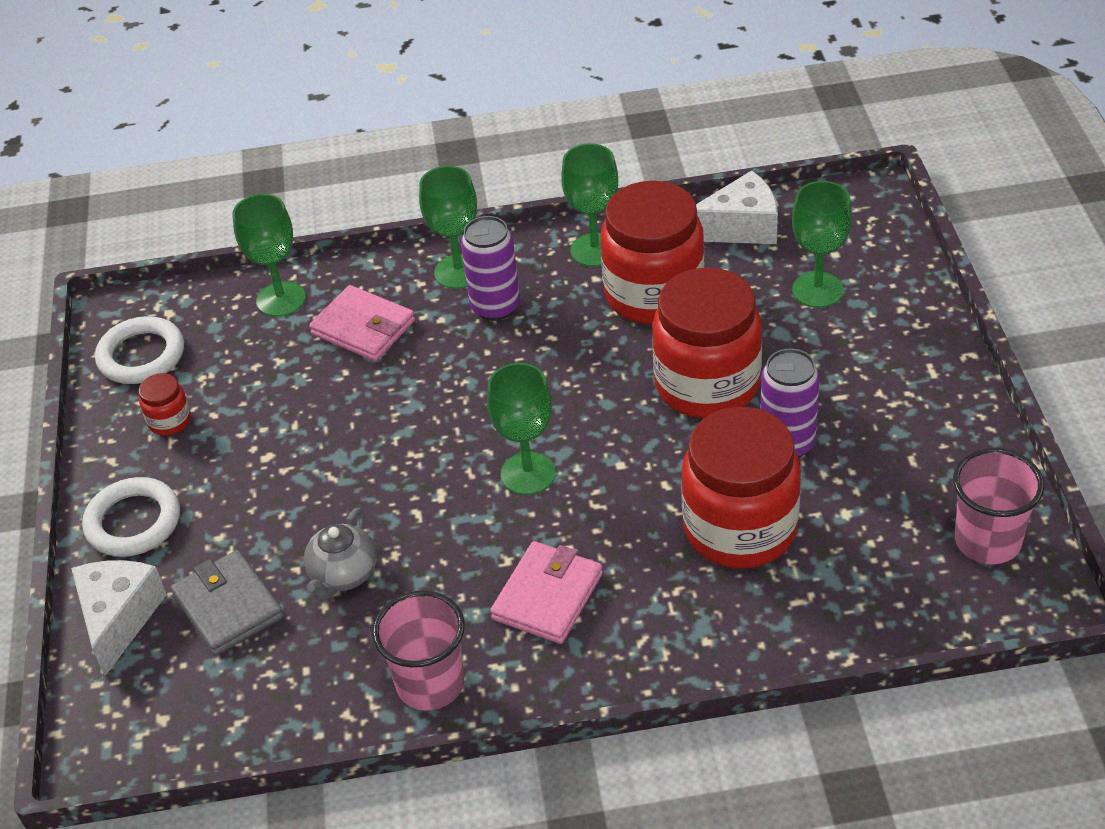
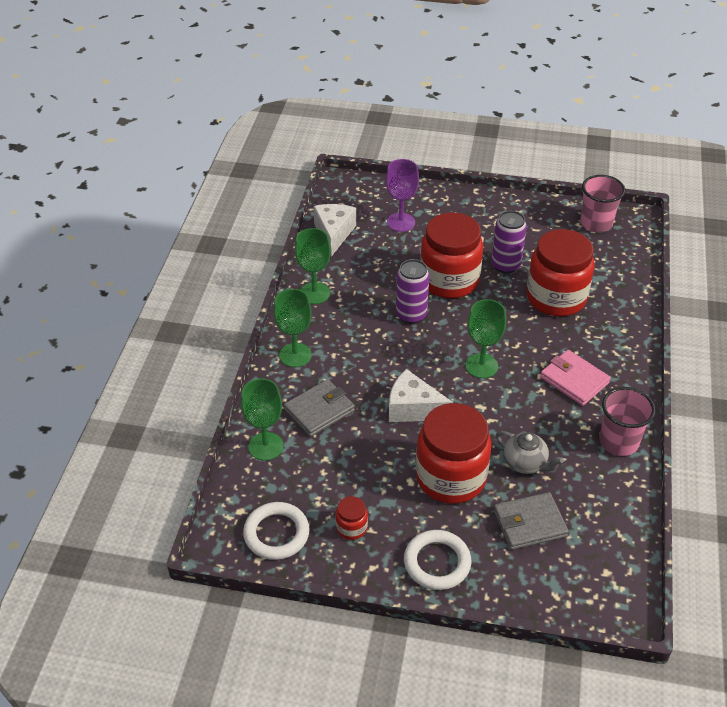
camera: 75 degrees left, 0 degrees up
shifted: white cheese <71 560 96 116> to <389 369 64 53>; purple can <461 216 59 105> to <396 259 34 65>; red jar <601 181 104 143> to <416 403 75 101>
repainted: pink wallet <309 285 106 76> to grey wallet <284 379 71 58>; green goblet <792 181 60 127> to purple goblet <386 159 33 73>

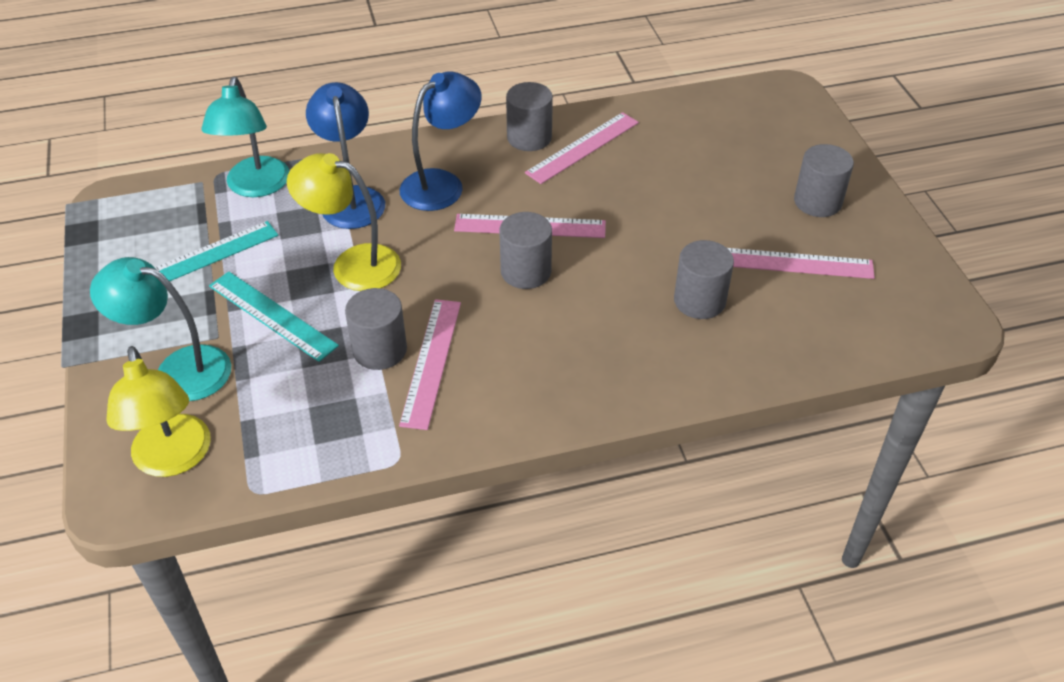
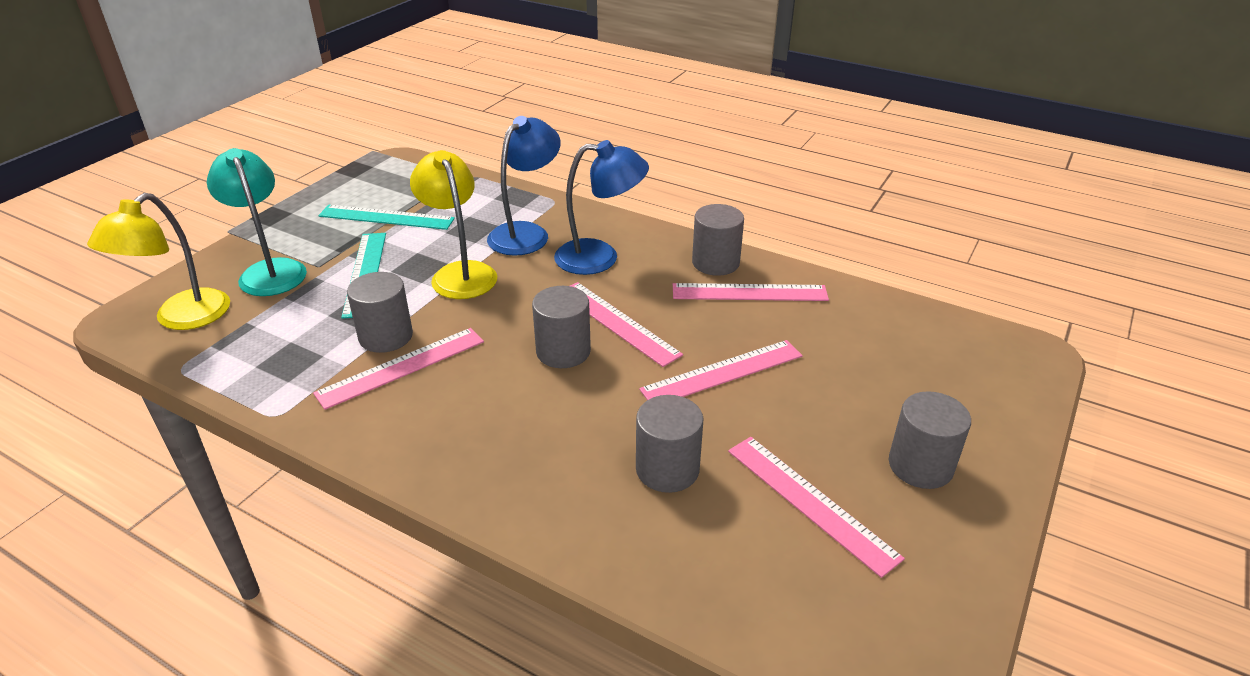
camera: 45 degrees right, 10 degrees down
gone: turquoise lamp <201 77 88 120>
new: pink ruler <639 340 164 60>

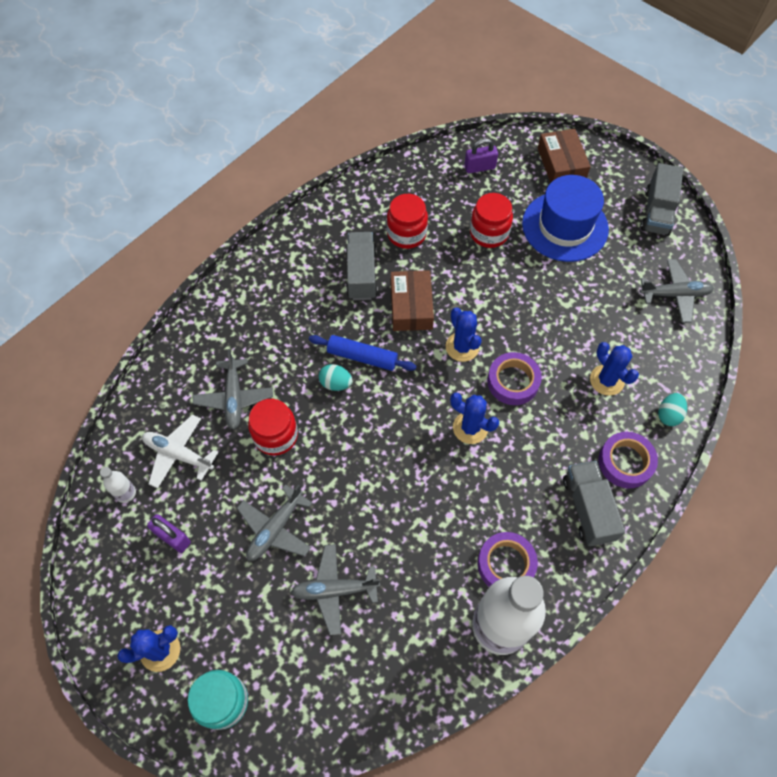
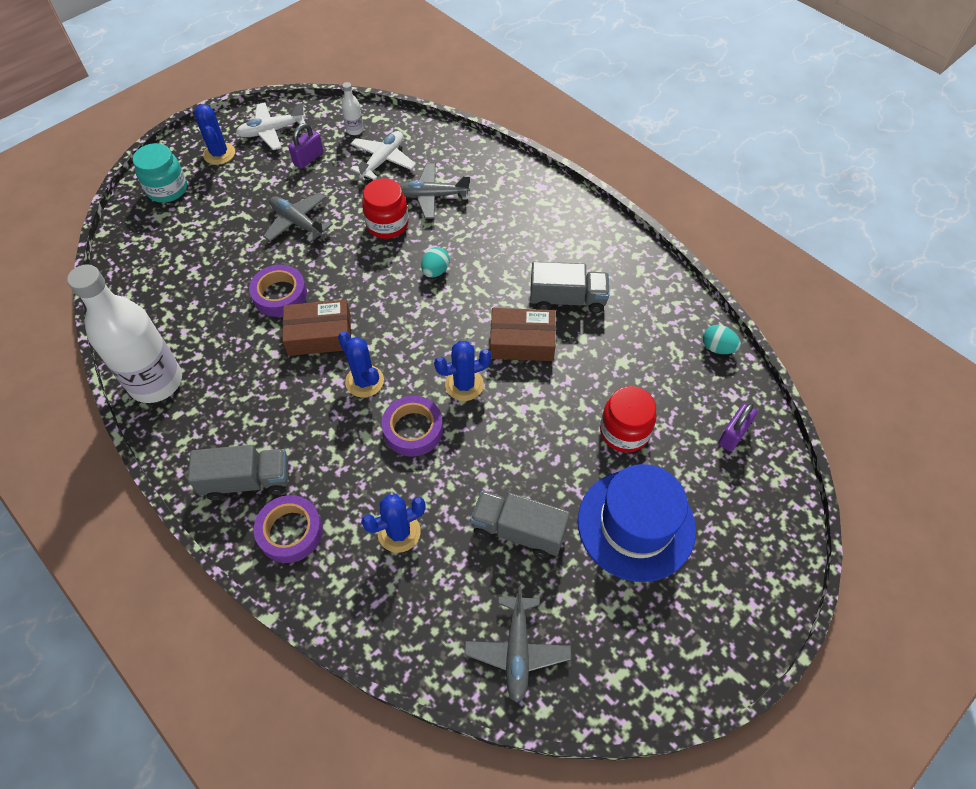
camera: 95 degrees right, 5 degrees down
gone: grey plane <291 544 89 91>; blue rolling pin <309 335 108 36>; red jar <387 194 41 55>
new: white plane <236 102 70 48>
shifted: purple tape <477 532 61 55> to <249 265 58 52>; brown box <538 129 53 54> to <282 300 69 56>; grey truck <641 163 42 73> to <470 490 100 68>; turquoise egg <658 393 29 33> to <703 325 38 29>
rotated: blue cactus <450 392 49 52> = <338 331 46 67> 75 degrees counterclockwise; purple padlock <464 138 34 35> = <718 403 39 49> 45 degrees clockwise

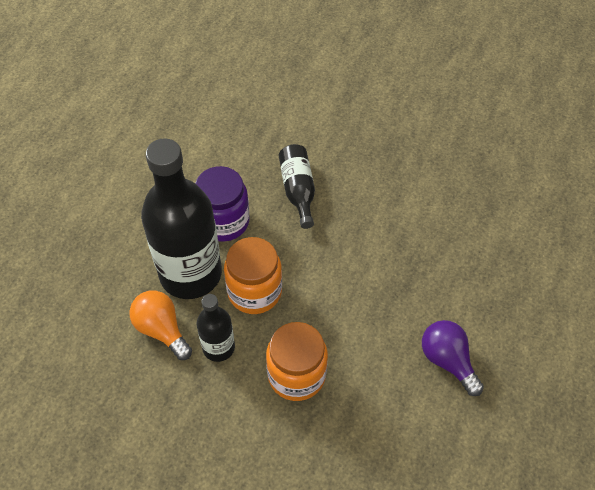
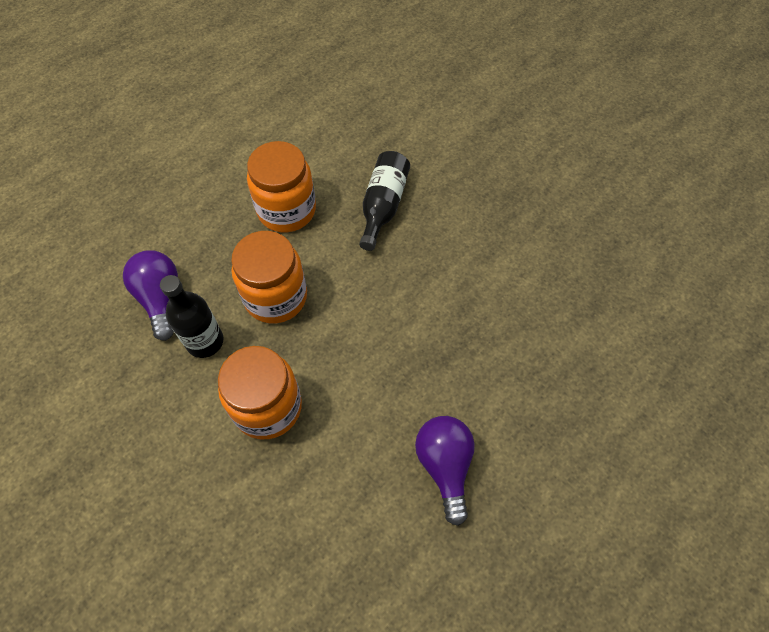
camera: 25 degrees right, 5 degrees up
gone: black bottle <141 138 81 161>
repainted: orange light bulb <130 290 62 70> to purple light bulb <123 250 55 91>; purple jar <195 166 55 76> to orange jar <247 141 69 91>

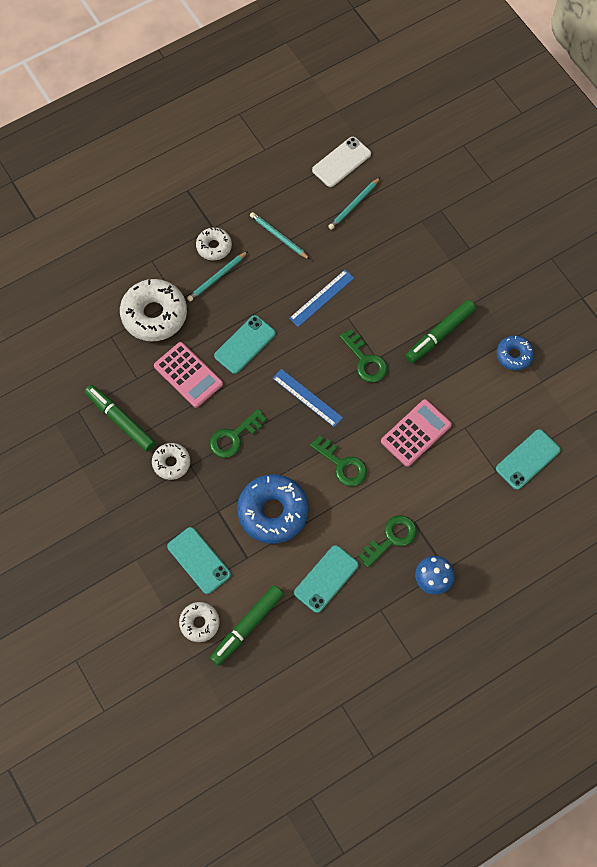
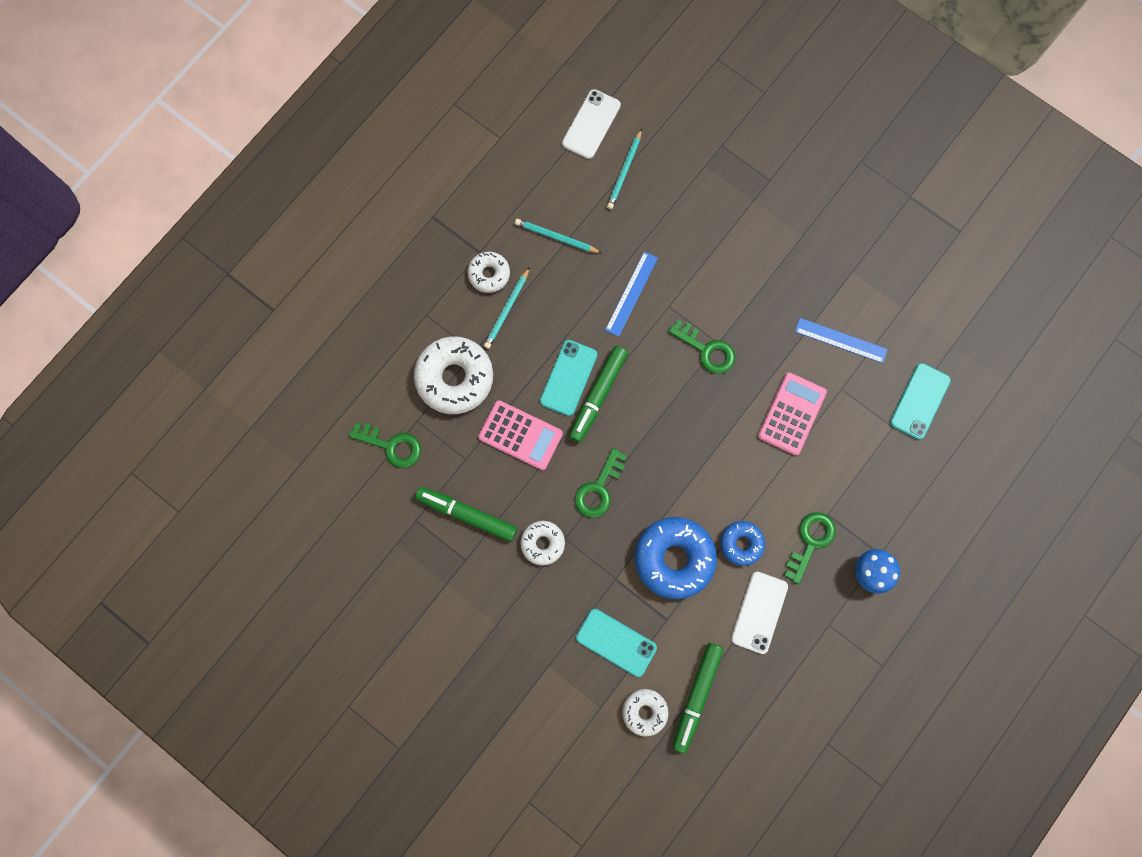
camera: 20 degrees left, 10 degrees up
shifted: blue ruler <272 369 71 58> to <795 318 93 45>; green key <310 436 57 50> to <349 422 72 46>; green marker <406 300 70 63> to <569 346 59 96>; blue donut <497 336 37 35> to <720 521 45 45>
repainted: turquoise phone <294 545 65 68> to white phone <731 572 57 82>

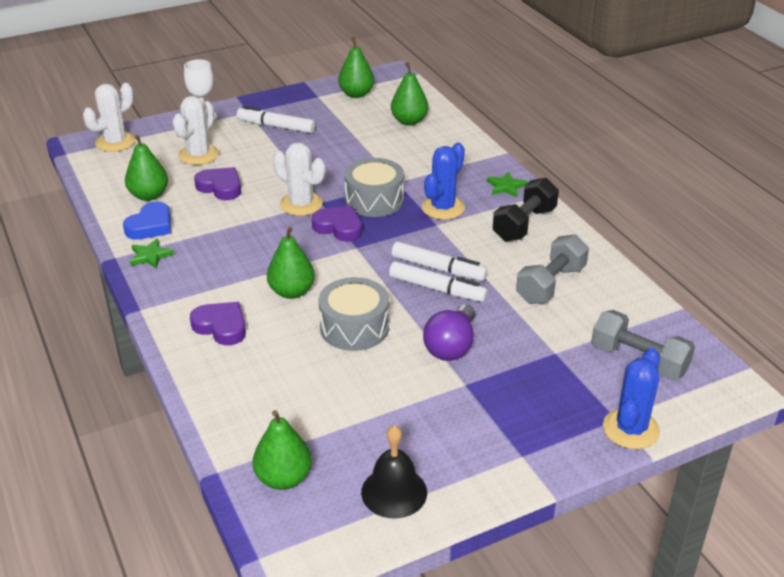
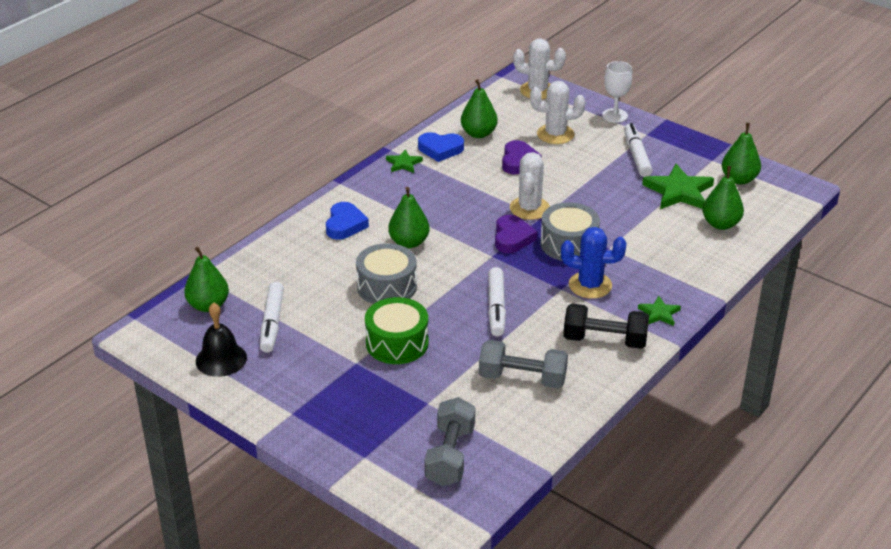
camera: 65 degrees right, 0 degrees up
gone: blue cactus <603 348 57 101>
new: green star <642 164 72 45>
shifted: white marker <389 261 99 41> to <260 282 24 71>
swapped: purple light bulb <423 305 52 56> to green drum <365 297 64 67>
repainted: purple heart <190 302 56 43> to blue heart <326 202 43 38>

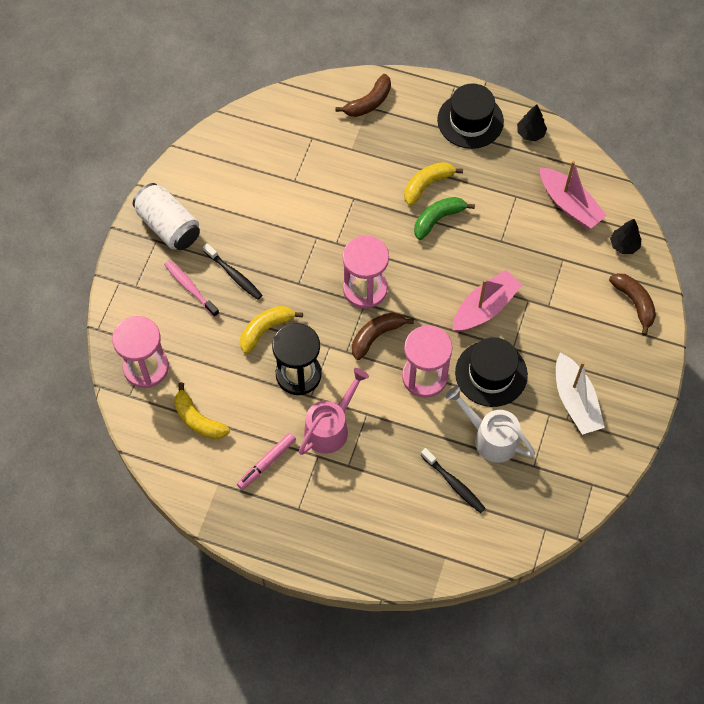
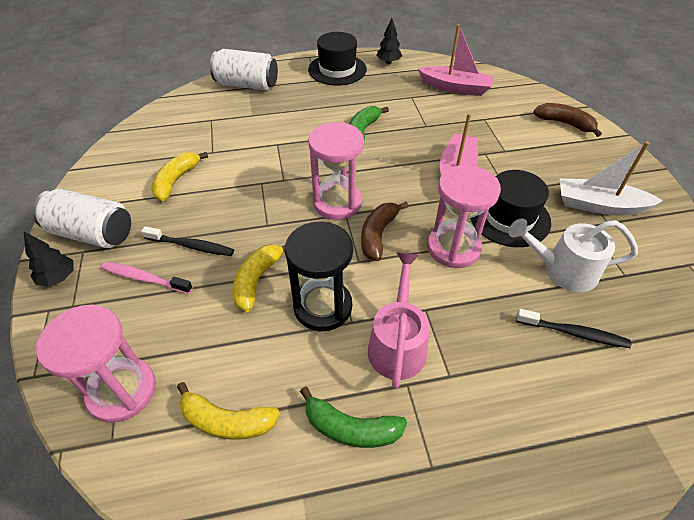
camera: 30 degrees left, 15 degrees down
shifted: yellow banana <404 162 59 44> to <151 152 57 49>; black tree <610 219 32 35> to <24 232 49 55>
swapped: pink marker <237 433 59 57> to green banana <300 387 107 61>; brown banana <335 74 56 43> to white can <210 49 68 41>
rotated: white boat <556 353 49 82> = <560 141 103 74> 150 degrees clockwise

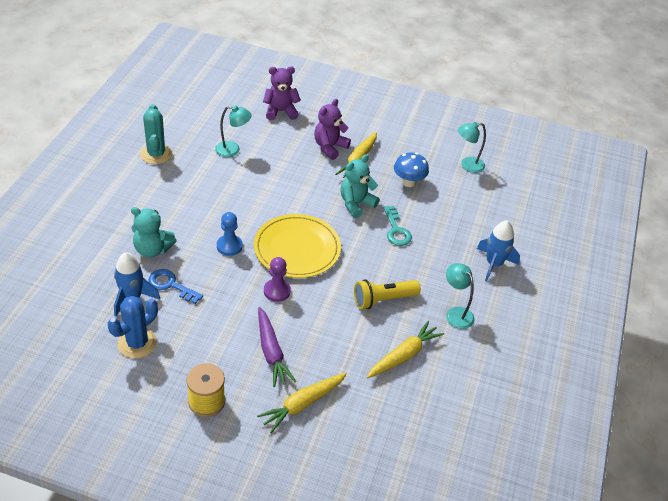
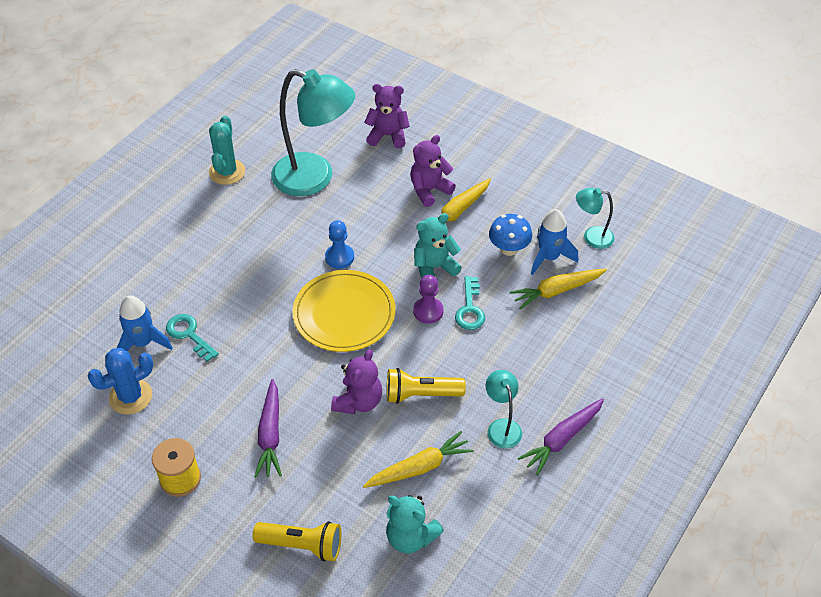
camera: 20 degrees right, 5 degrees up
new: yellow flashlight <253 521 88 41>; purple teddy bear <331 349 51 65>; purple carrot <518 398 86 78>
shifted: turquoise teddy bear <131 207 46 51> to <386 495 58 59>; blue pawn <217 212 26 44> to <325 220 29 49>; yellow carrot <257 373 90 60> to <510 269 97 41>; purple pawn <264 257 27 45> to <413 275 31 49>; blue rocket <477 220 43 61> to <531 209 47 66>
repainted: blue key <148 269 55 35> to turquoise key <166 314 53 48>
scaled: turquoise lamp <215 105 37 52> = <271 69 84 127> x2.12

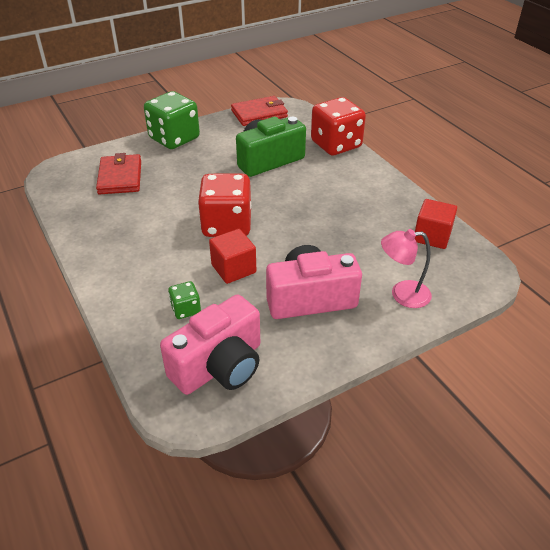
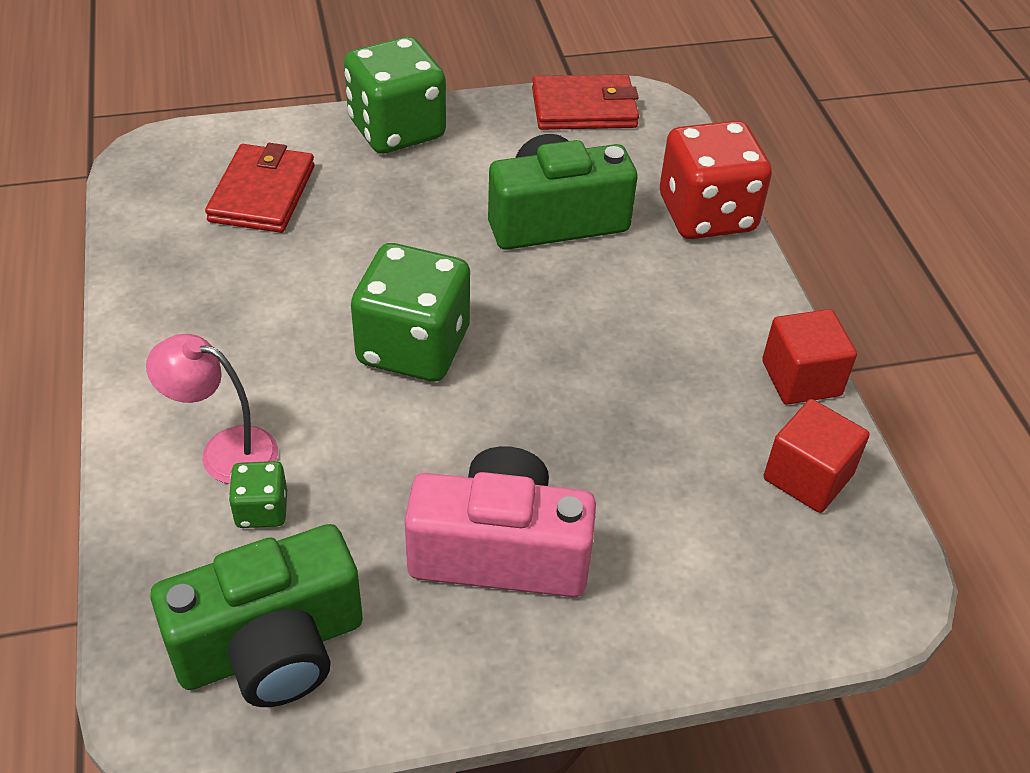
camera: 15 degrees right, 5 degrees up
shifted: red cube <209 229 47 55> to <762 309 95 96>; pink lamp <381 229 51 79> to <146 334 132 150>
repainted: pink camera <160 294 100 101> to green camera <150 524 213 183>; red dice <198 173 53 64> to green dice <351 243 119 139>

